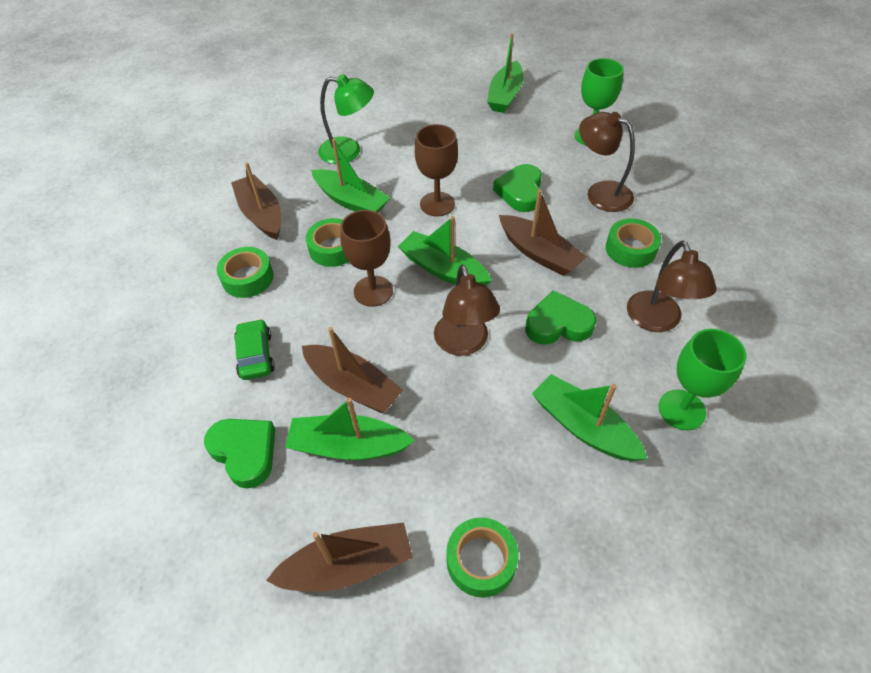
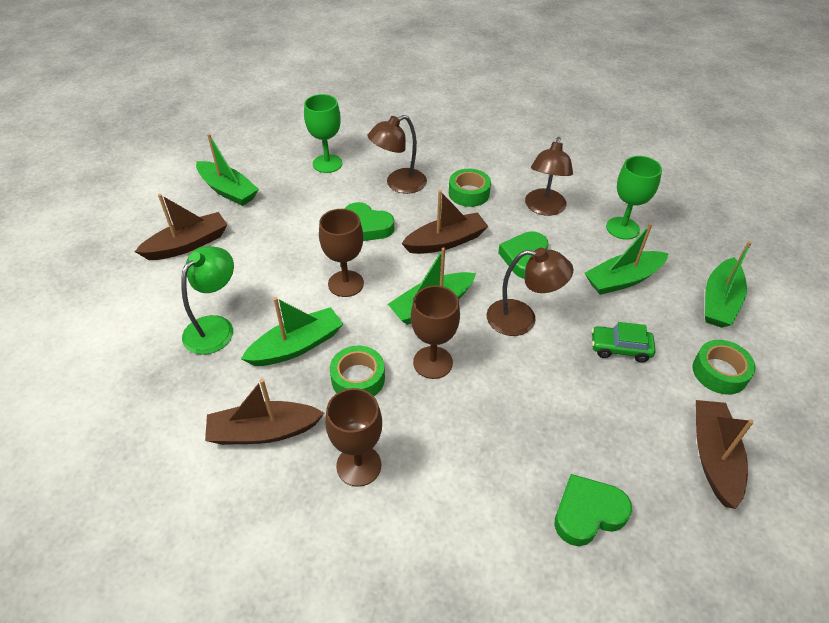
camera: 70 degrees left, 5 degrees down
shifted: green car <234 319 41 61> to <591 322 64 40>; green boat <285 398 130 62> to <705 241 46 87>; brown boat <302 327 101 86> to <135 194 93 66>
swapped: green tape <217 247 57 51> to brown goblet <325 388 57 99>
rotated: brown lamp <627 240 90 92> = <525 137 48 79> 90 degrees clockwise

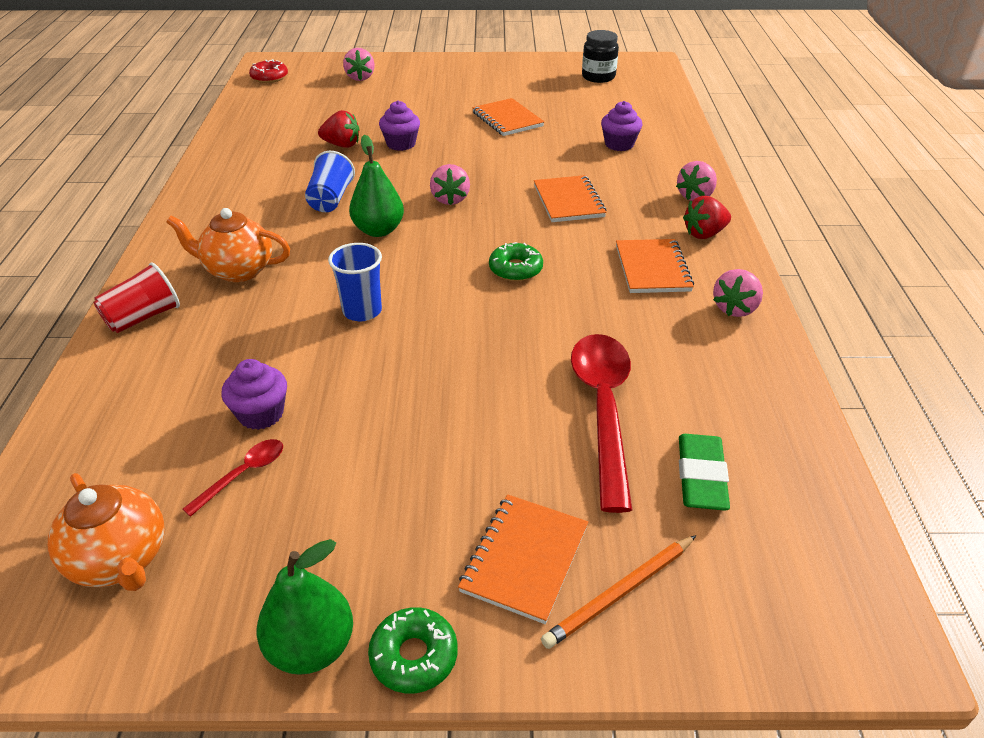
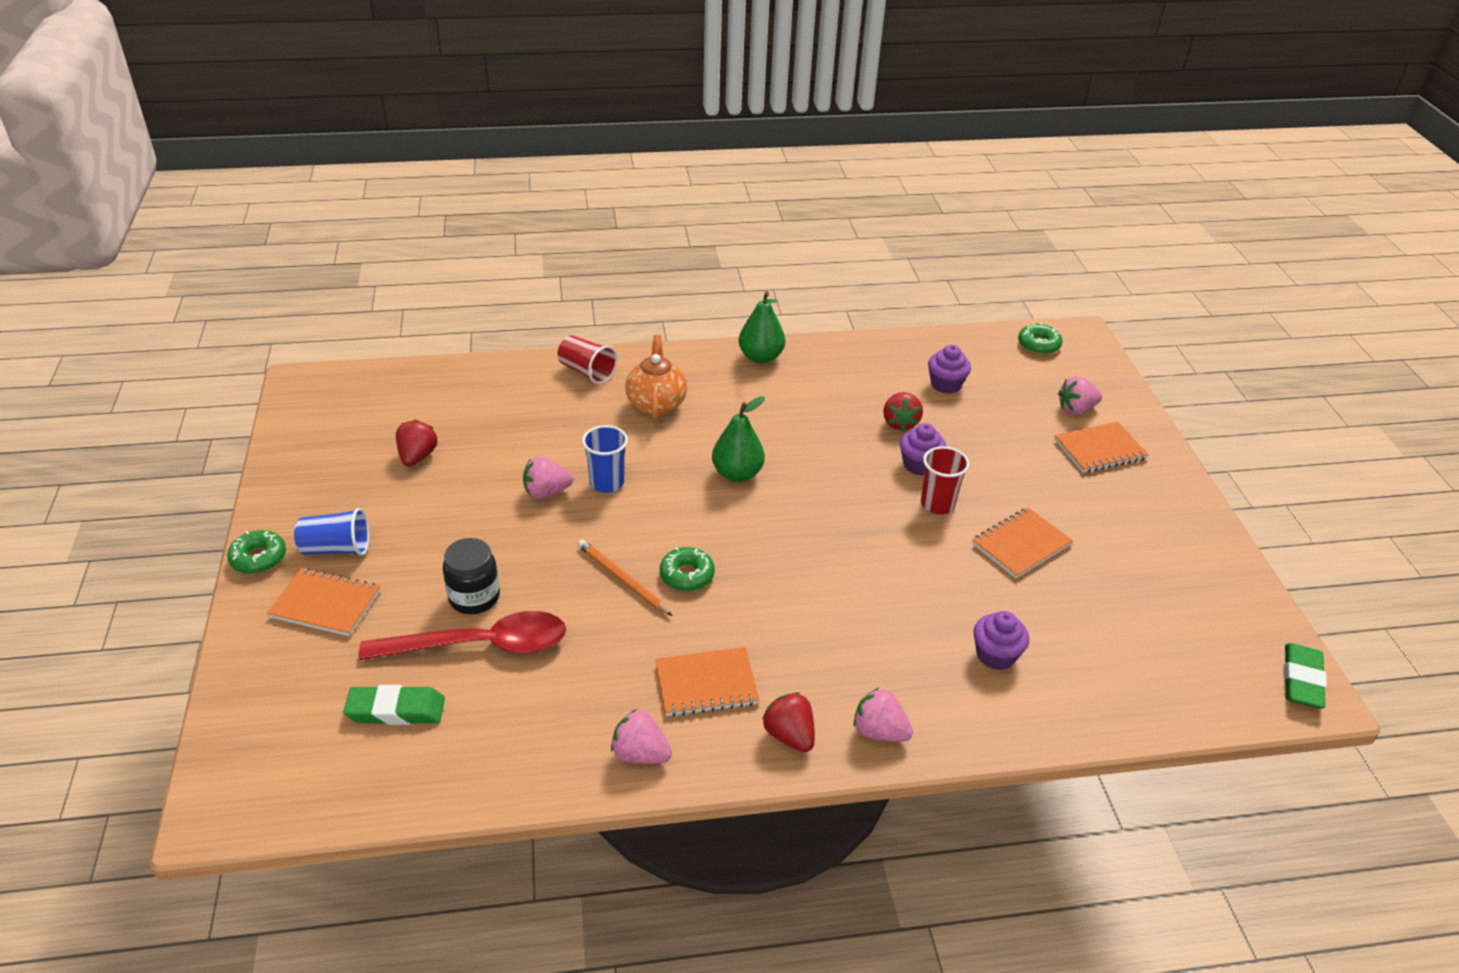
camera: 80 degrees right, 0 degrees up
gone: orange teapot <48 473 117 118>
new: red cup <921 446 48 68>; green eraser <1284 643 43 66>
shifted: purple cupcake <221 359 66 71> to <928 345 43 49>; green pear <257 539 96 136> to <739 292 46 72>; blue cup <305 151 50 61> to <294 508 75 48>; pink strawberry <430 164 40 41> to <523 456 50 43>; orange notebook <534 175 73 47> to <1054 422 95 51>; orange pencil <541 535 155 114> to <577 539 96 77>; black jar <582 30 37 53> to <443 538 57 76>
swapped: red spoon <183 439 100 78> to red strawberry <396 420 42 47>
repainted: red donut <249 59 39 24> to green donut <1018 322 44 33>

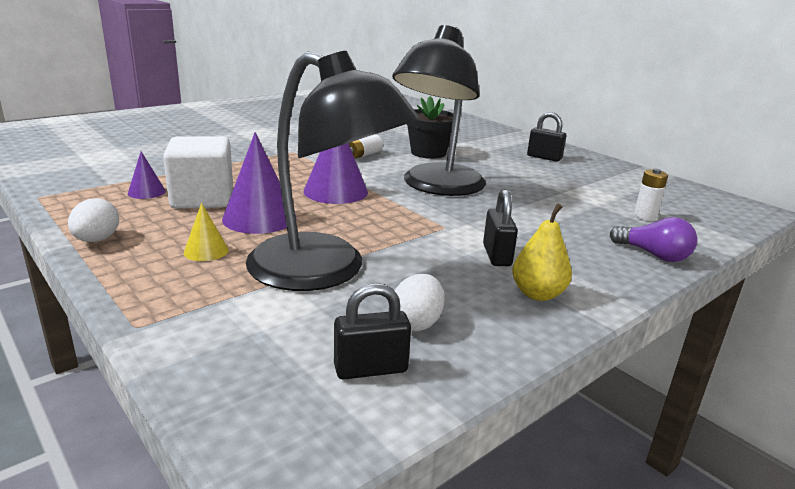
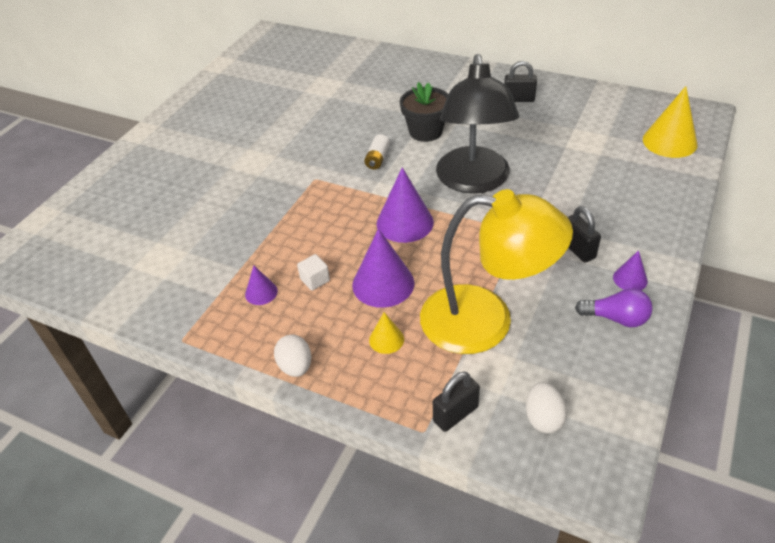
camera: 20 degrees left, 20 degrees up
gone: white battery <634 168 34 53>
new: yellow cone <643 86 54 72>
shifted: black padlock <334 283 77 97> to <433 372 47 60>; white egg <394 274 51 57> to <526 382 41 51>; purple light bulb <610 217 87 45> to <575 288 78 39>
swapped: yellow pear <512 203 60 98> to purple cone <613 250 35 40>
repainted: black lamp <246 51 174 240> to yellow lamp <420 189 153 165>
scaled: white cube <163 136 70 73> = <297 254 33 37> x0.45

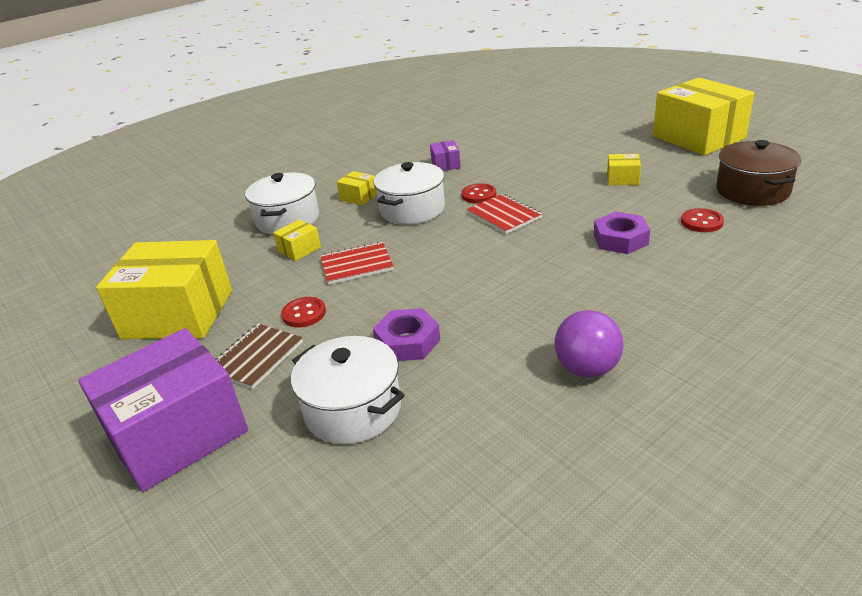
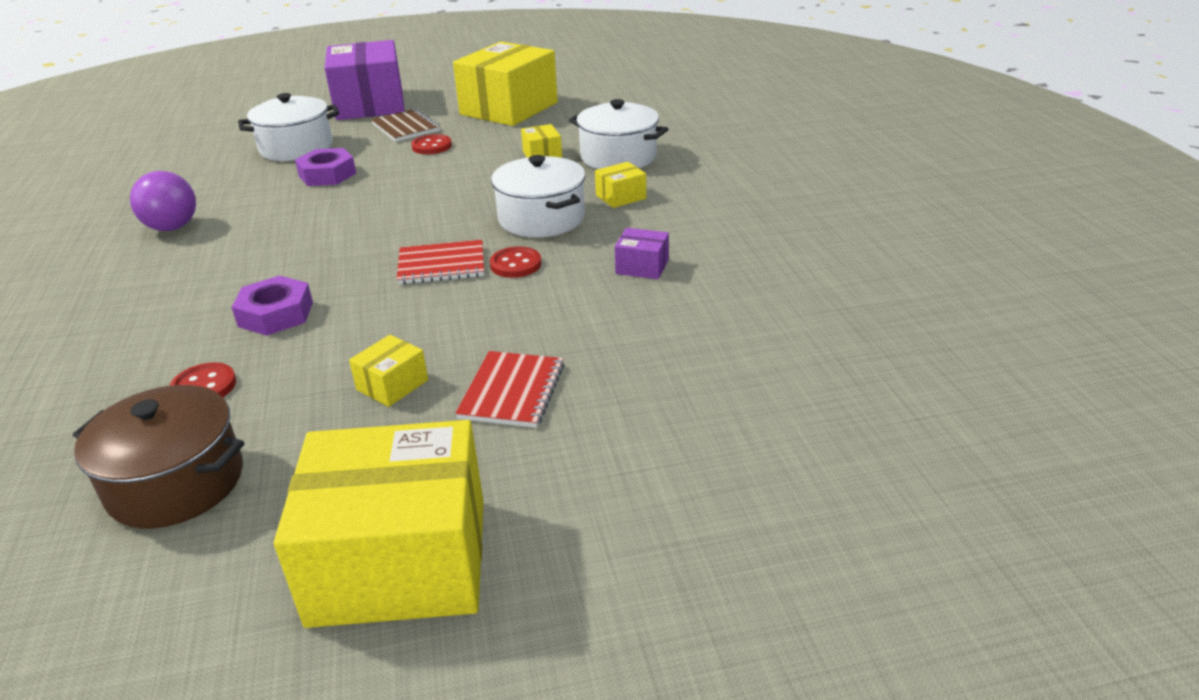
camera: 115 degrees right, 0 degrees up
shifted: red notebook <320 241 74 44> to <455 351 110 77>

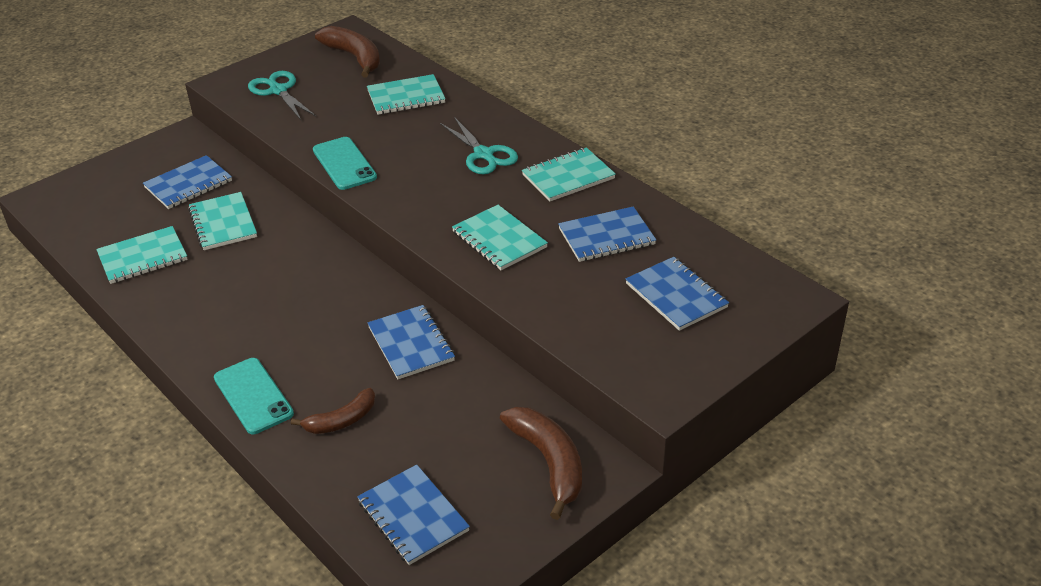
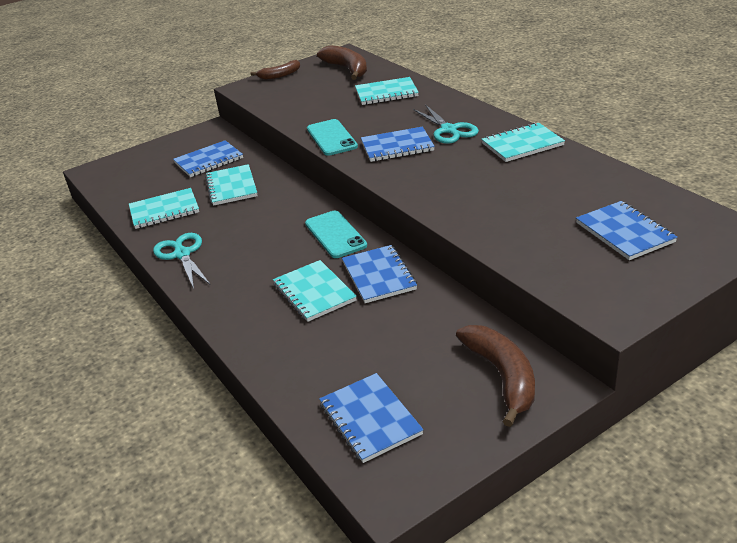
camera: 10 degrees right, 5 degrees down
shifted: turquoise phone <214 358 80 76> to <305 211 62 47>; turquoise scissors <248 71 68 49> to <153 233 58 56>; brown banana <291 388 84 46> to <251 60 49 20>; turquoise notebook <452 205 96 65> to <273 260 84 62>; blue notebook <558 206 98 56> to <361 127 74 35>

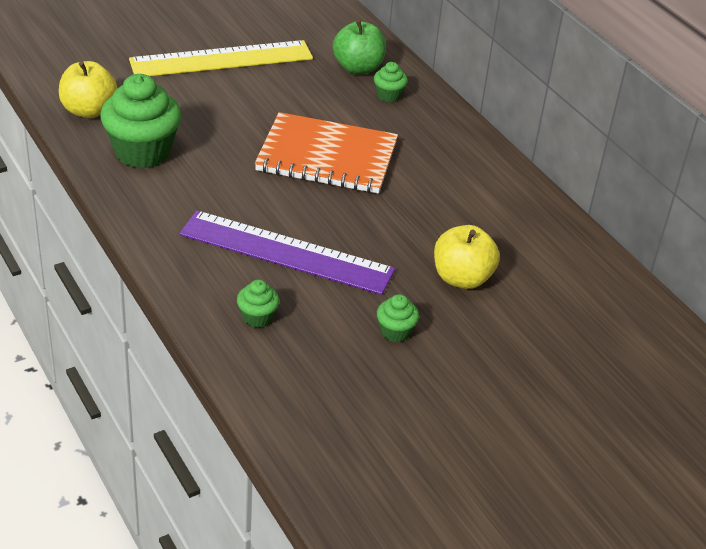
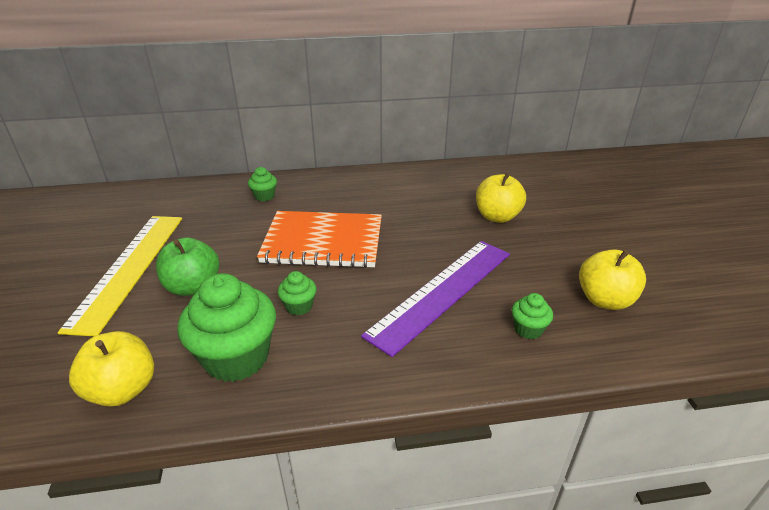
camera: 65 degrees left, 5 degrees down
new: yellow apple <579 249 67 61>
shifted: green apple <333 20 53 54> to <156 237 63 59>; green cupcake <377 294 42 48> to <278 271 39 44>
rotated: orange notebook <255 112 143 82> = <257 211 125 57> 60 degrees clockwise

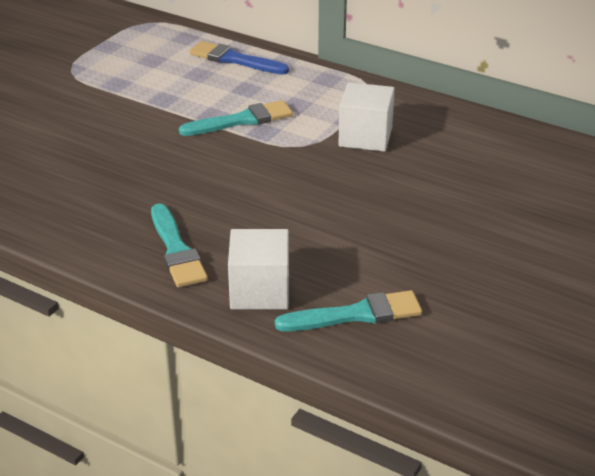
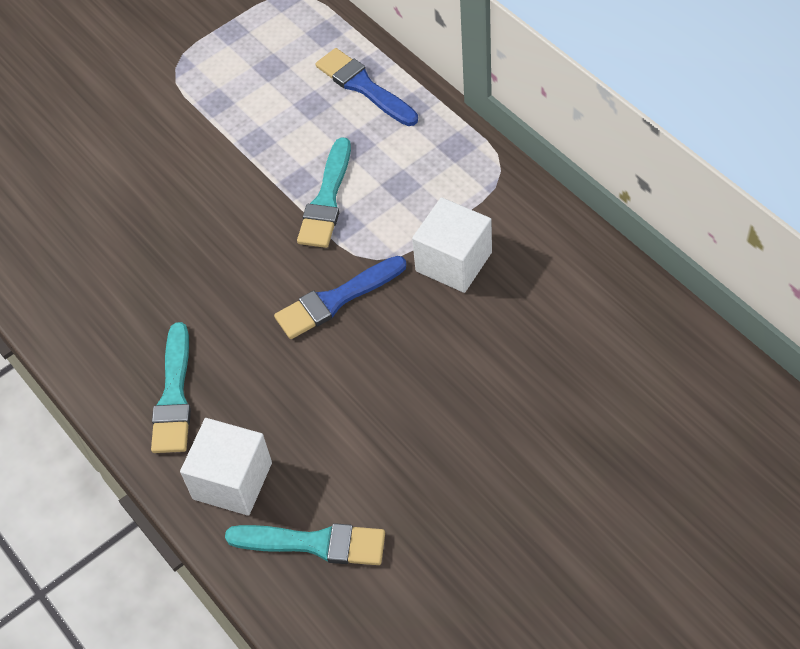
camera: 25 degrees right, 20 degrees up
new: blue brush <274 256 132 83>
rotated: turquoise brush <179 100 114 36> = <297 137 54 111> 105 degrees clockwise

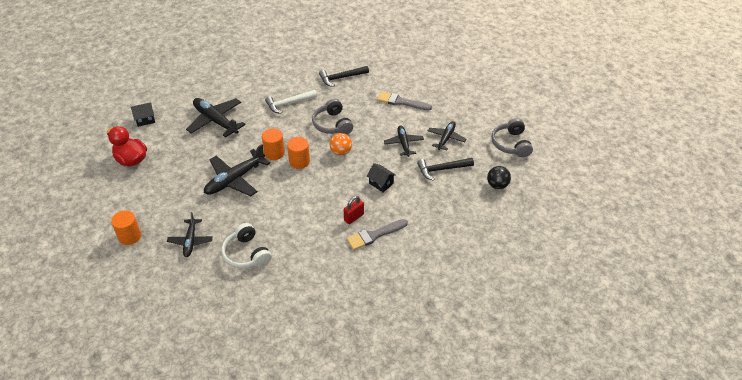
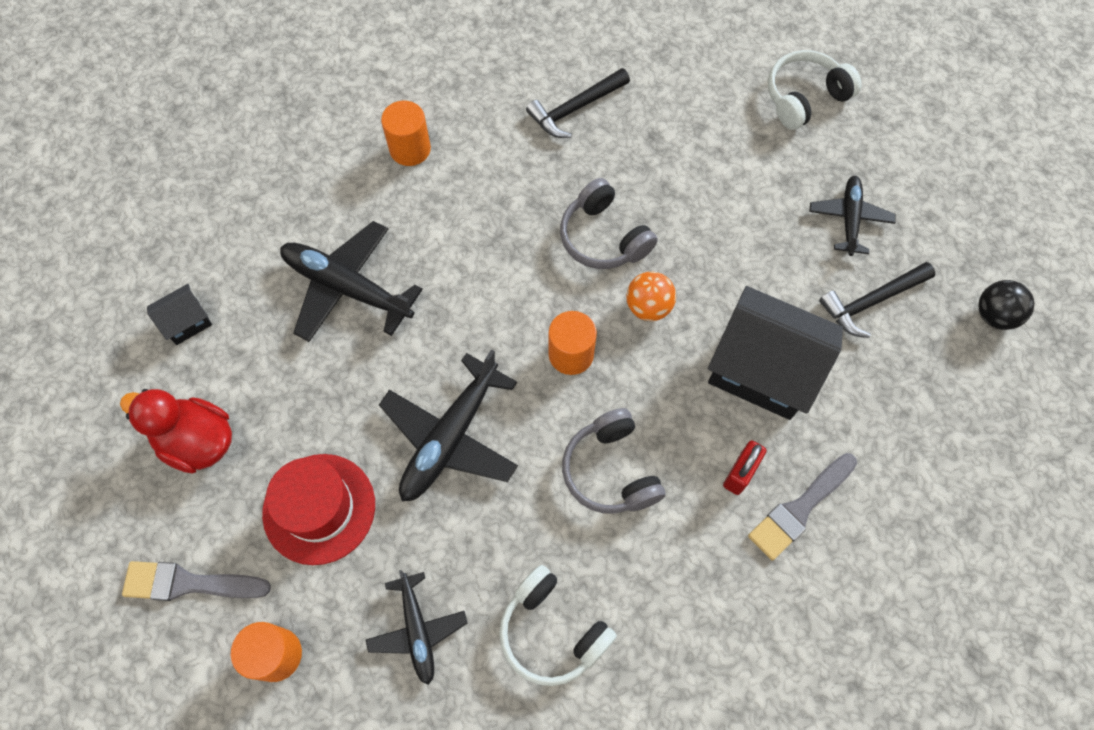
camera: 15 degrees left, 20 degrees up
gone: white hammer <265 90 52 24>; black plane <384 125 40 32>
new: red hat <262 454 113 111>; white headphones <768 50 94 80>
shifted: orange cylinder <262 128 23 32> to <381 101 50 65>; grey brush <377 91 55 19> to <122 561 149 40>; grey headphones <491 118 42 39> to <562 408 103 106>
scaled: black house <367 163 29 29> = <708 286 135 134> x2.18

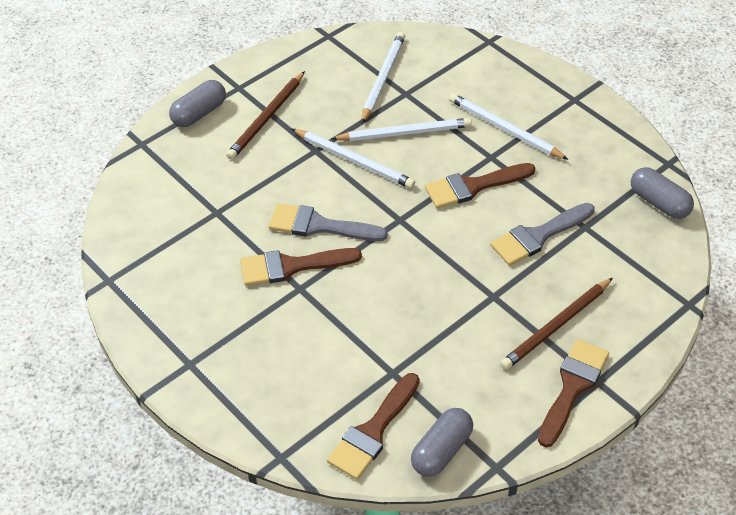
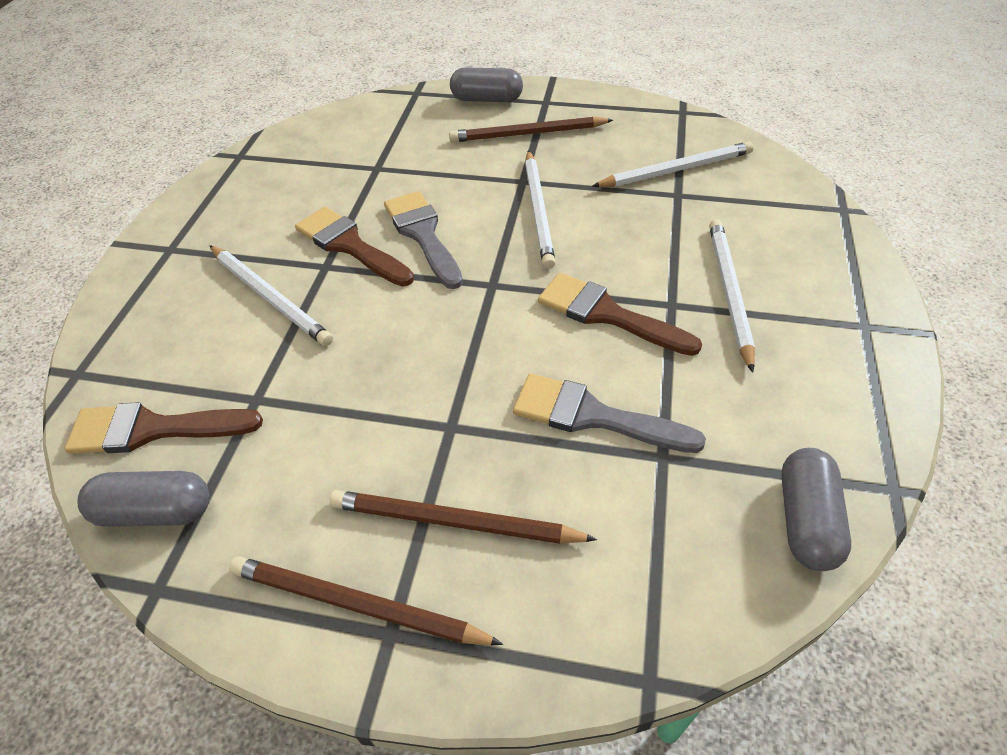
camera: 55 degrees right, 0 degrees up
shifted: white pencil <331 118 141 23> to <209 245 124 101>
swapped: brown brush <538 339 71 108> to brown pencil <229 556 274 89>

